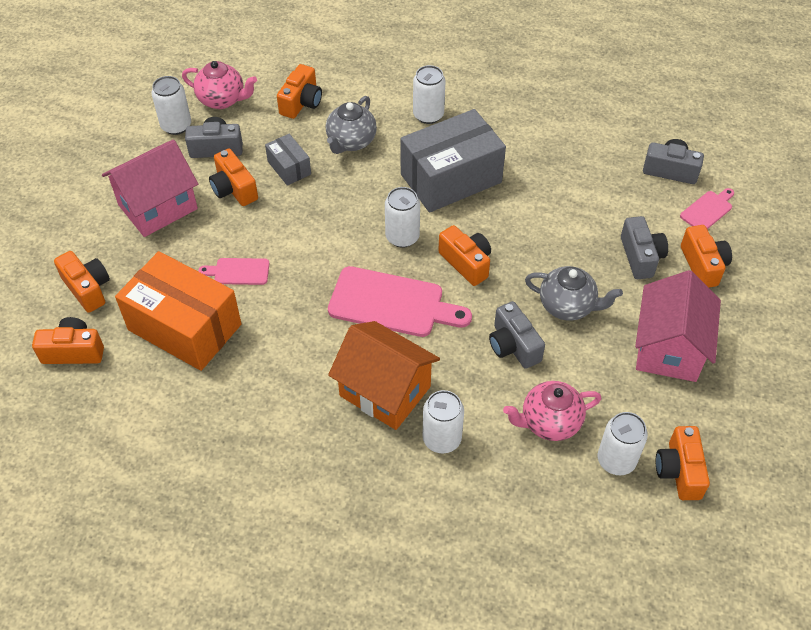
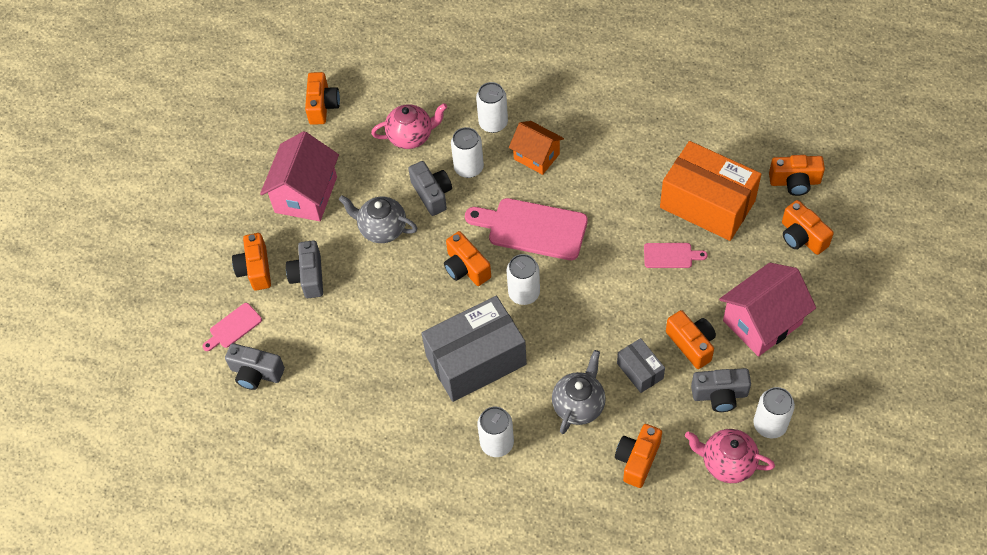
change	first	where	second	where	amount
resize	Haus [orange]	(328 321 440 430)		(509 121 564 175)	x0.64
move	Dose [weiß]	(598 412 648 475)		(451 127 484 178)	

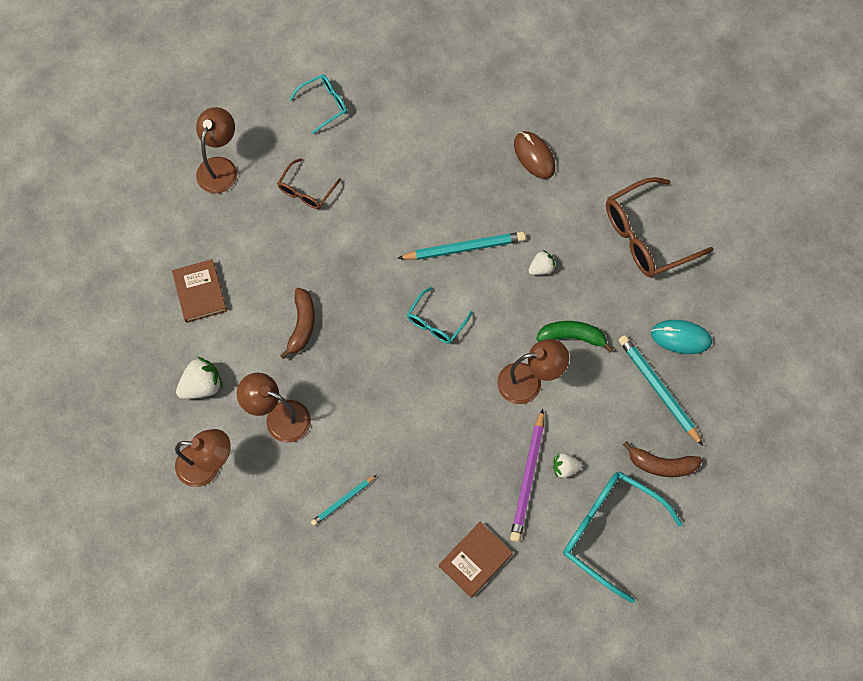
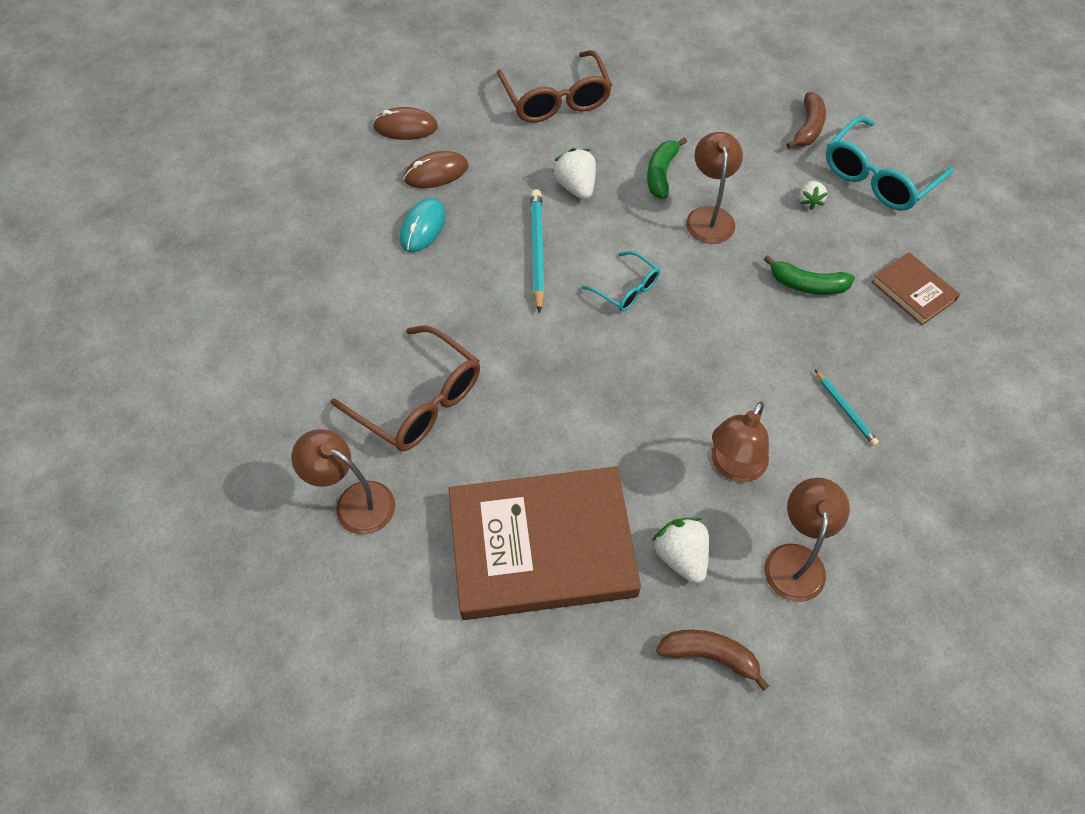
change	first	where	second	where	amount
resize	Buch [braun]	(172 259 227 323)		(448 466 641 620)	x2.20
resize	Brille [braun]	(277 158 341 209)		(331 326 480 451)	x1.80
move	Banane [braun]	(280 288 315 359)		(656 630 769 691)	
delete	Brille [türkis]	(289 75 347 134)			
delete	Bleistift [lila]	(510 409 544 542)			
resize	Erdbeere [weiß]	(528 250 556 275)		(552 148 596 200)	x1.62
delete	Bleistift [türkis]	(619 335 703 446)			
move	Computermaus [türkis]	(651 320 712 354)		(400 198 446 252)	
insert			Computermaus [braun]	(373 107 438 140)	
insert			Banane [grün]	(764 255 855 295)	

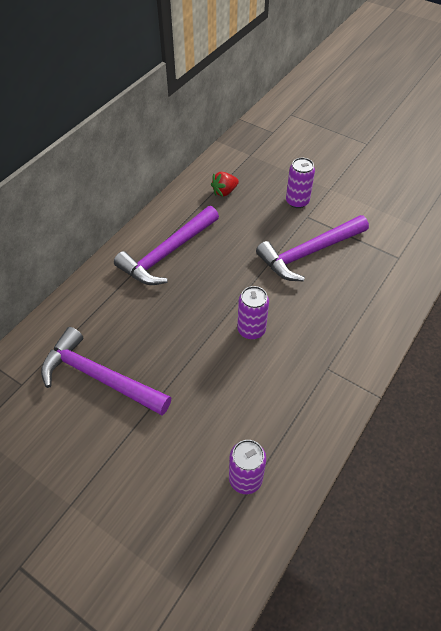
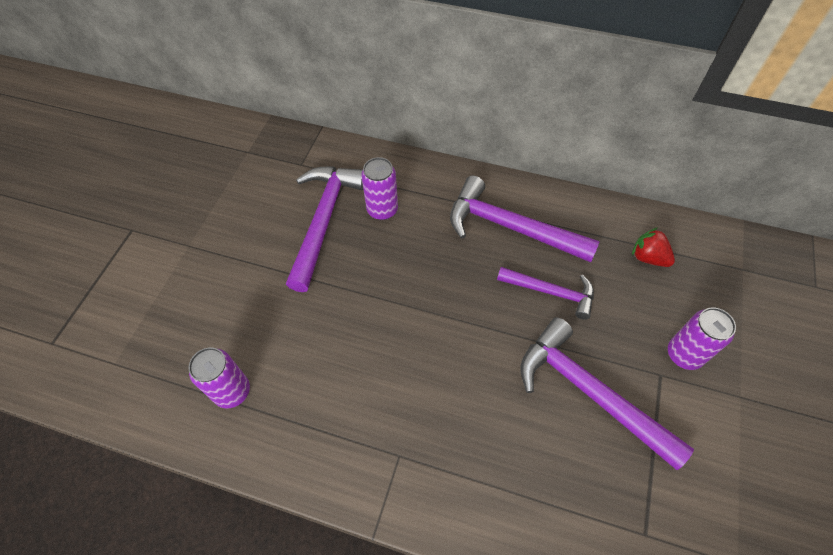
change	first	where	second	where	amount
move	Dose [lila]	(237 286 269 339)		(361 157 398 220)	
insert			Hammer [lila]	(497 267 594 320)	

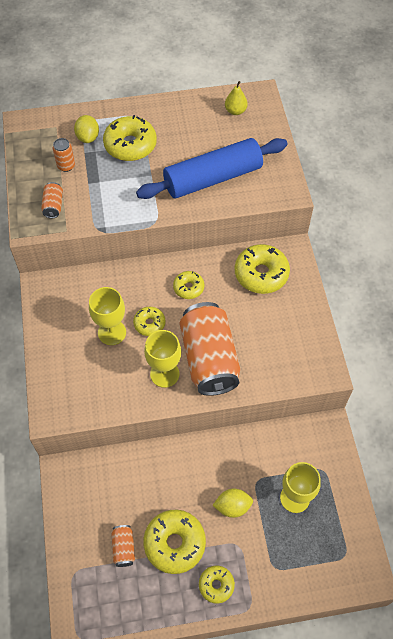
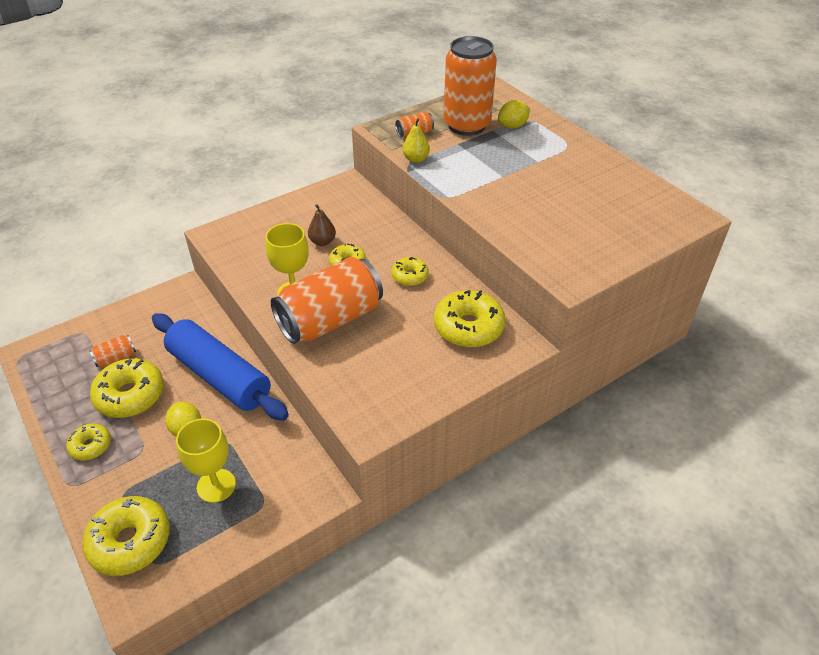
change	first	where	second	where	amount
resize	Dose [orange]	(53 138 75 172)		(443 36 497 136)	x2.40
replace	Kelch [gelb]	(89 287 126 345)	Birne [braun]	(308 204 336 246)	
move	Donut [gelb]	(103 115 157 161)		(82 496 170 576)	
move	Nudelholz [blau]	(136 138 287 199)		(152 313 289 421)	
move	Birne [gelb]	(225 81 248 115)		(402 118 430 163)	

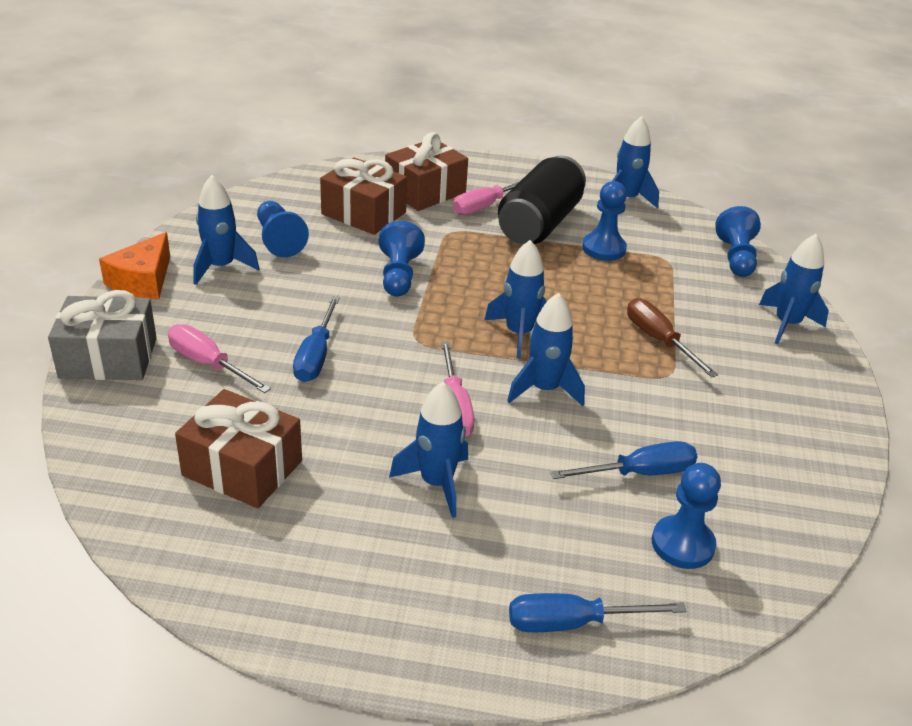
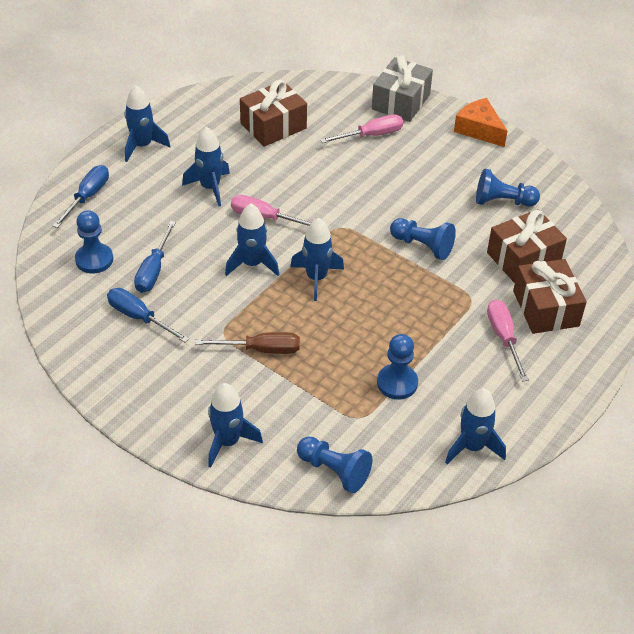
change	first	where	second	where	amount
move	Rakete [blau]	(193 175 259 285)		(125 85 170 162)	
move	Schraubenzieher [blau]	(293 296 340 382)		(107 288 189 343)	
delete	Dose [schwarz]	(498 156 586 244)			

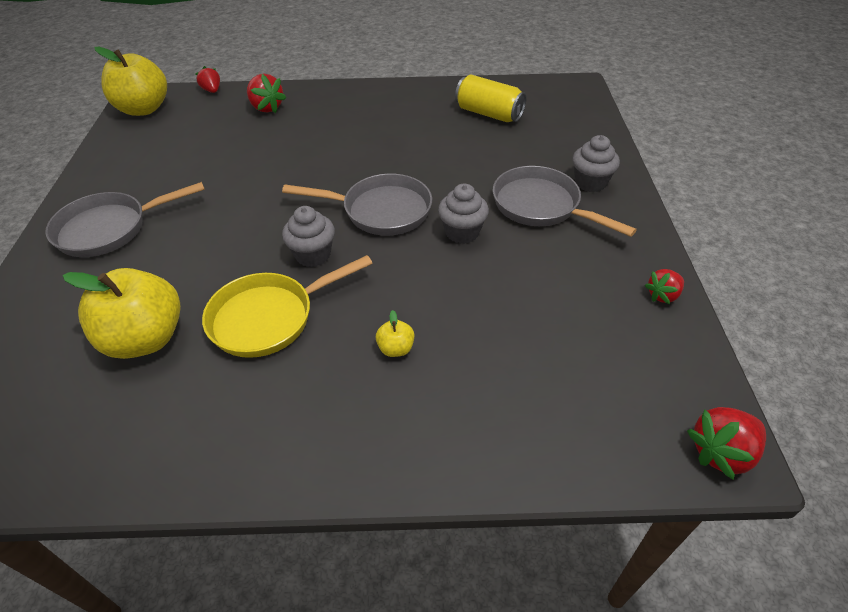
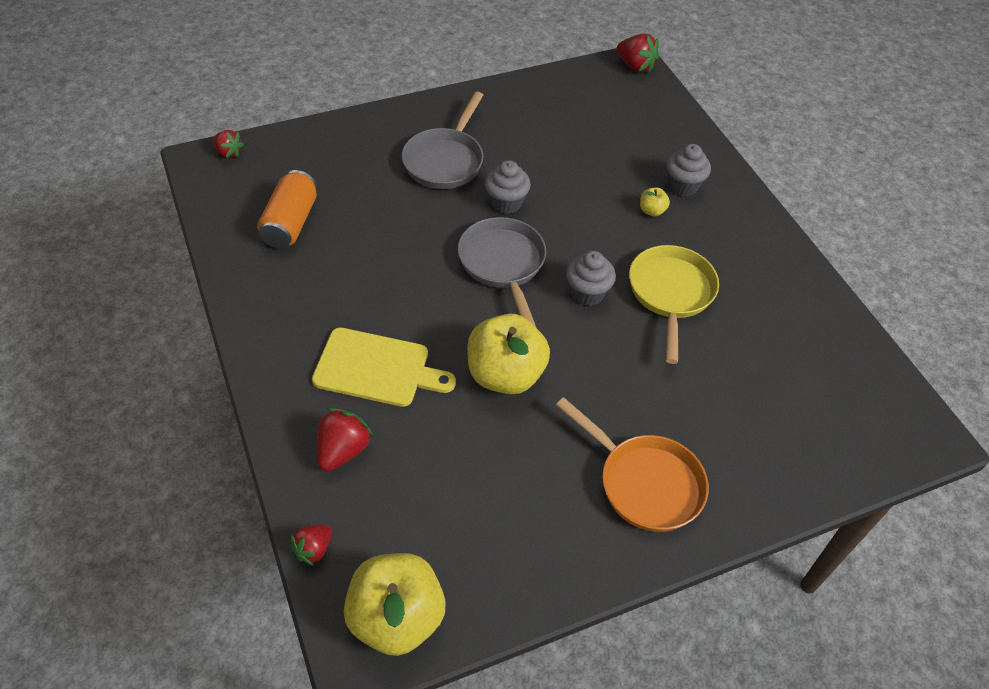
change	first	where	second	where	amount
recolor	Pfanne [grau]	(45 182 205 257)	Pfanne [orange]	(556 397 709 532)	
move	Apfel [gelb]	(63 268 181 359)		(467 314 550 394)	
rotate	Pfanne [gelb]	(202 255 373 358)		(629 245 719 364)	120 degrees counterclockwise
recolor	Dose [gelb]	(455 74 527 122)	Dose [orange]	(257 170 317 248)	
move	Muffin [grau]	(572 135 620 192)		(666 144 711 196)	
move	Erdbeere [rot]	(645 269 684 304)		(212 130 244 158)	
insert			Schneidebrett [gelb]	(312 328 456 407)	

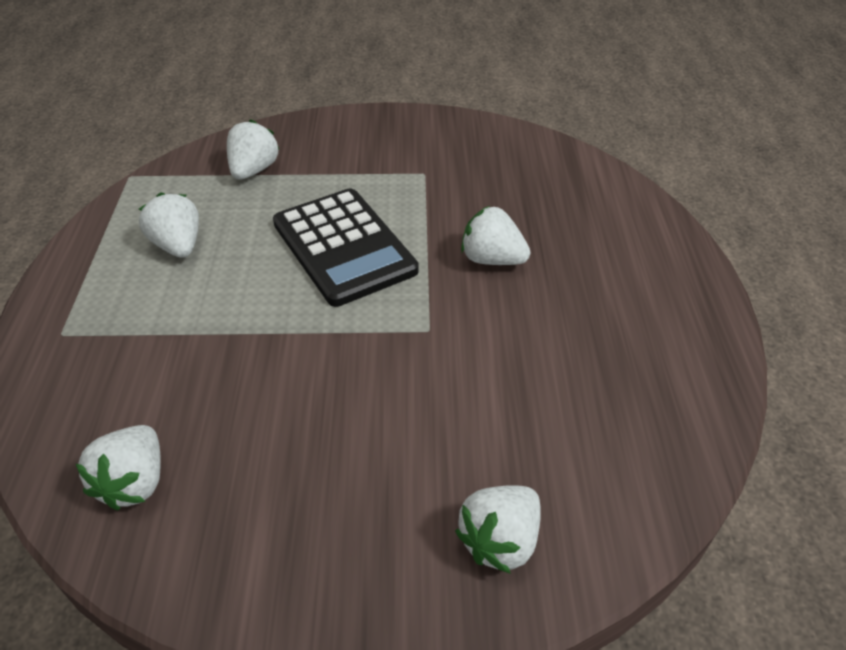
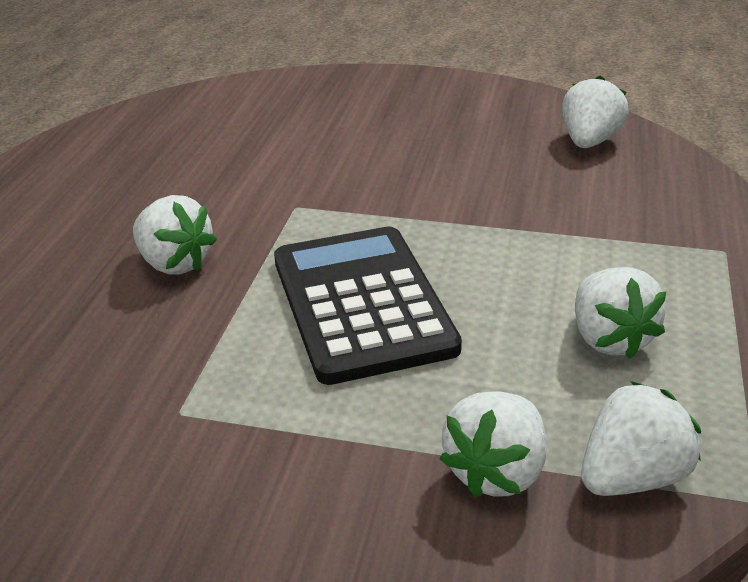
change	first	where	second	where	amount
move	Erdbeere [weiß]	(455 485 541 574)		(581 381 701 496)	

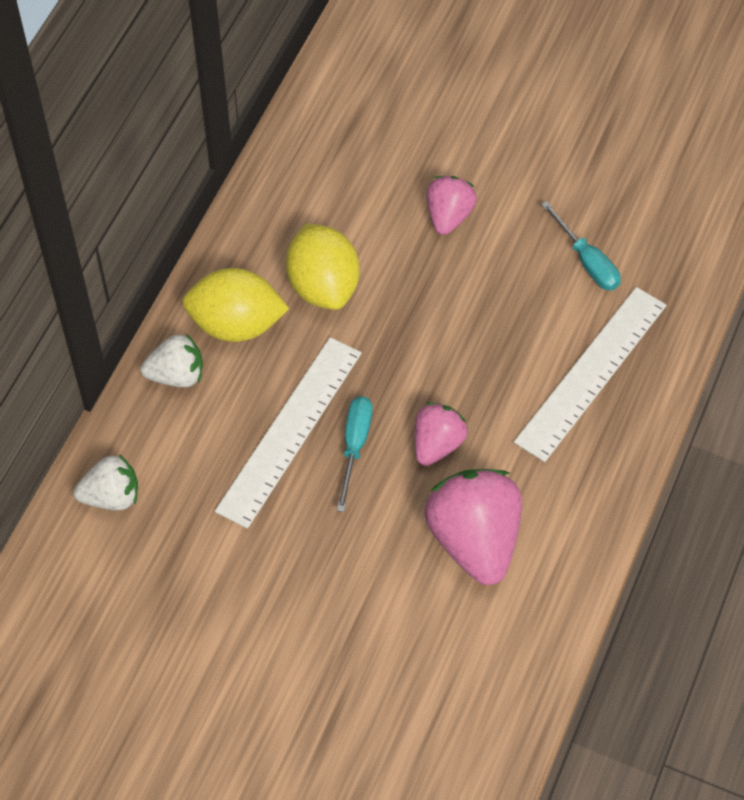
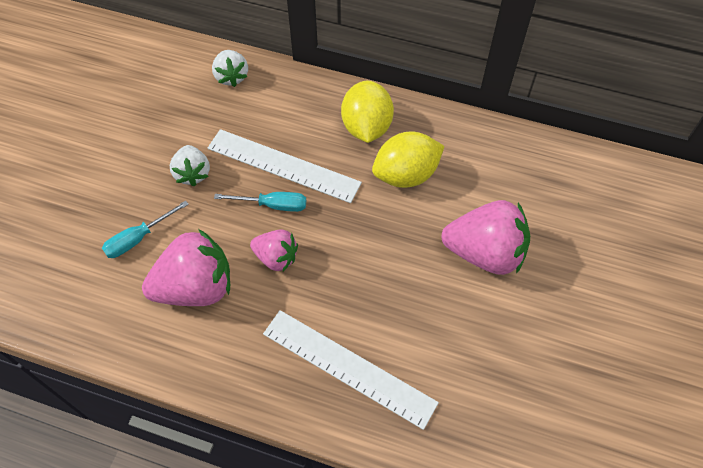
change	first	where	second	where	amount
move	Erdbeere [weiß]	(140 334 203 387)		(170 145 210 187)	
resize	Erdbeere [rosa]	(426 176 477 235)		(441 200 530 275)	x1.75
move	Schraubenzieher [türkis]	(541 201 621 291)		(102 200 189 258)	

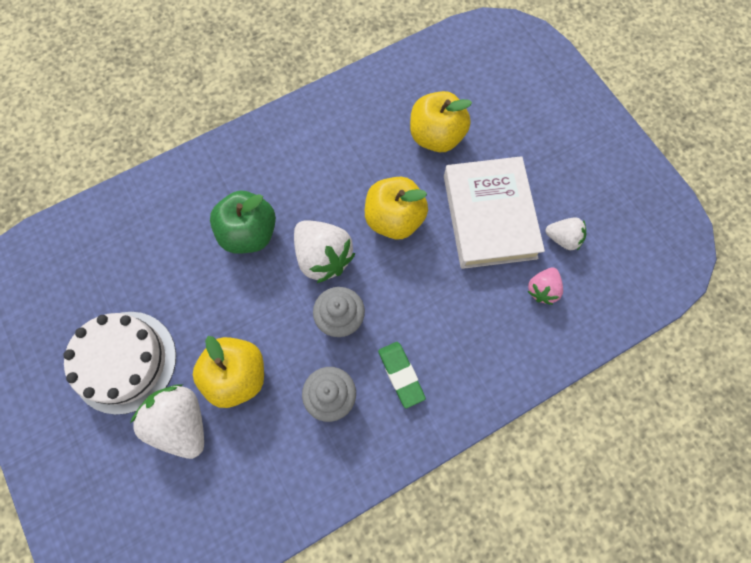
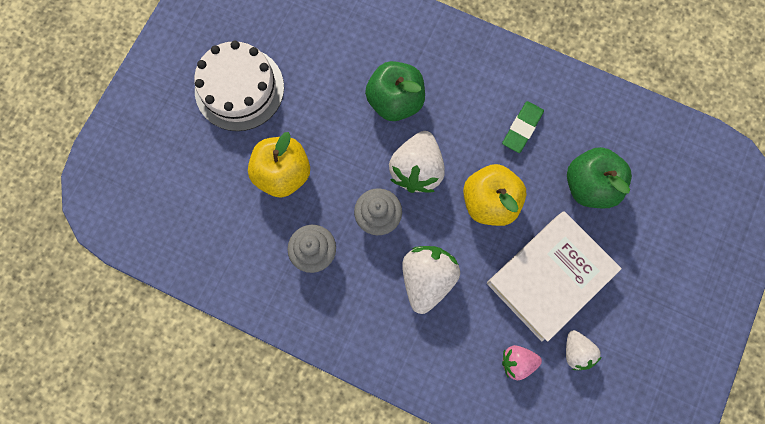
change	first	where	second	where	amount
move	Erdbeere [weiß]	(130 384 204 459)		(402 246 460 314)	
move	Radiergummi [grün]	(378 342 426 408)		(502 101 544 153)	
recolor	Apfel [gelb]	(410 91 472 152)	Apfel [grün]	(567 147 632 208)	

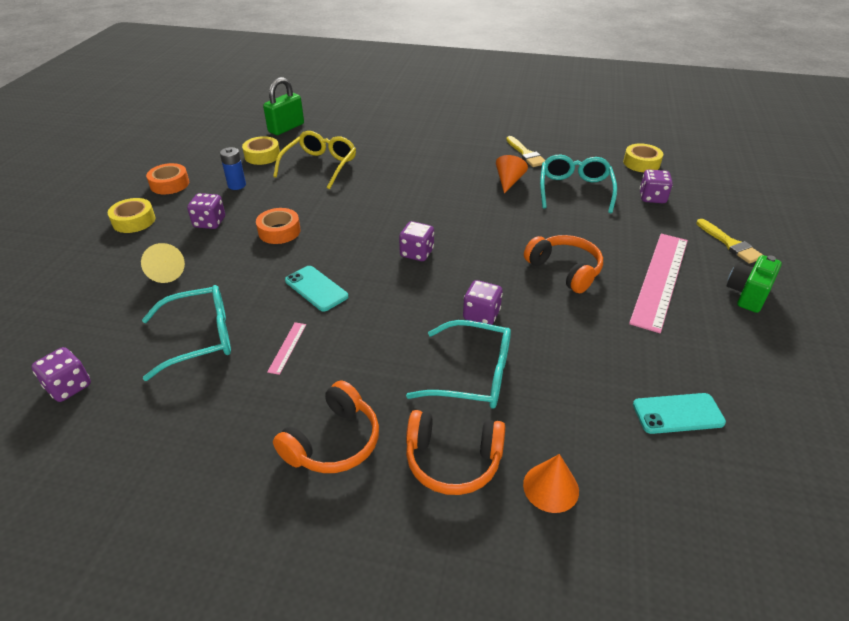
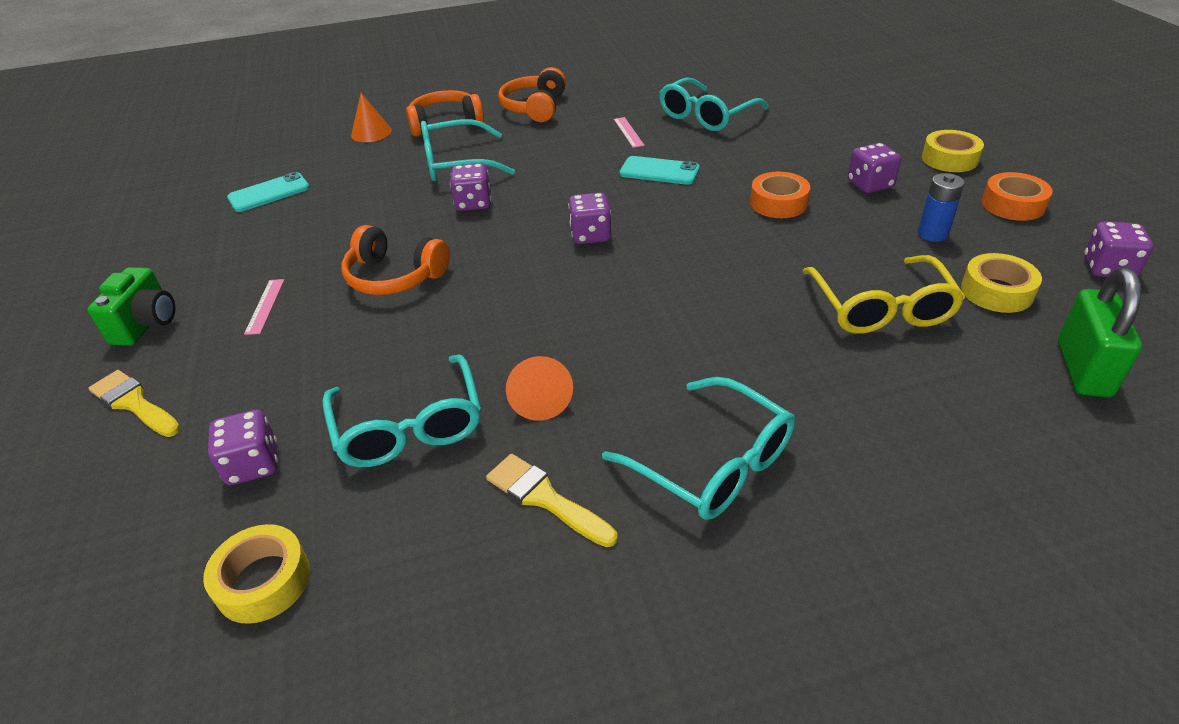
change	first	where	second	where	amount
move	Spielwürfel [lila]	(31 347 91 402)		(1084 221 1153 277)	
delete	Kegel [gelb]	(141 243 185 283)			
resize	Lineal [rosa]	(629 234 688 333)		(244 279 284 335)	x0.40
insert			Brille [türkis]	(602 377 795 520)	

